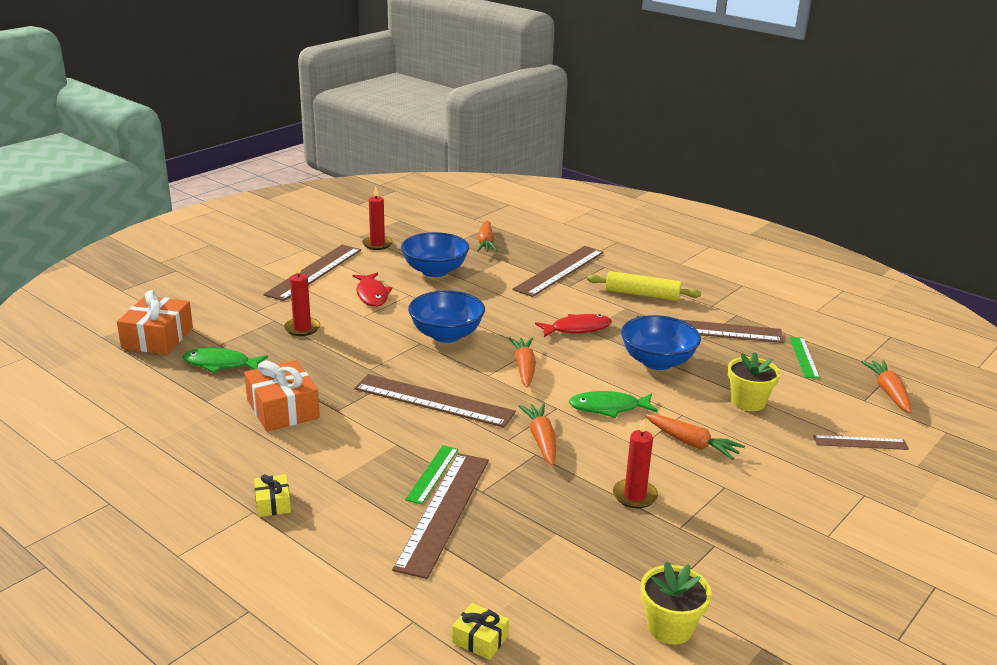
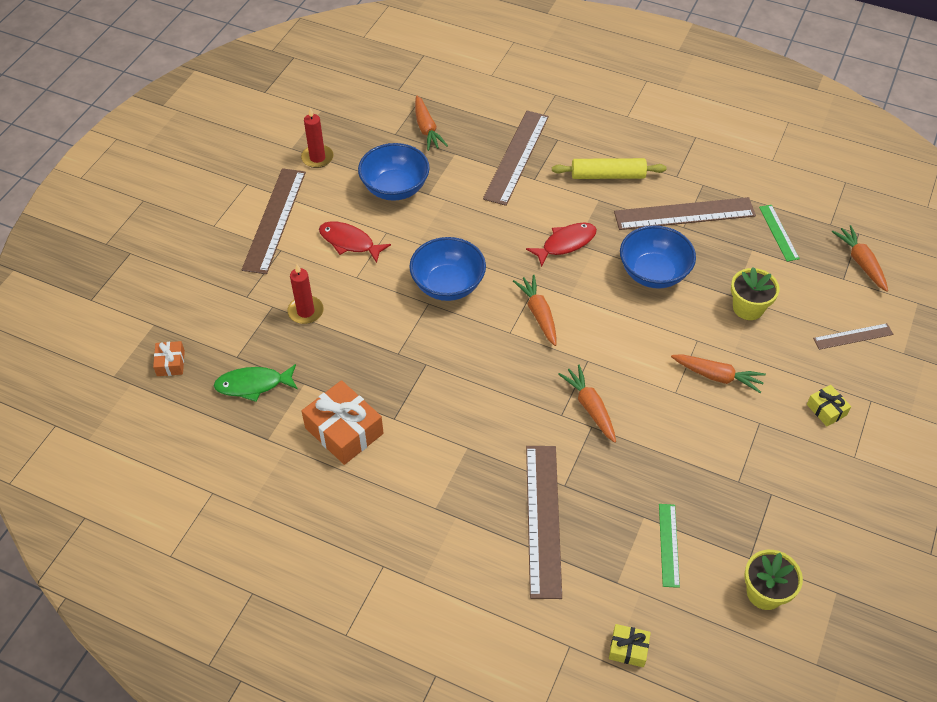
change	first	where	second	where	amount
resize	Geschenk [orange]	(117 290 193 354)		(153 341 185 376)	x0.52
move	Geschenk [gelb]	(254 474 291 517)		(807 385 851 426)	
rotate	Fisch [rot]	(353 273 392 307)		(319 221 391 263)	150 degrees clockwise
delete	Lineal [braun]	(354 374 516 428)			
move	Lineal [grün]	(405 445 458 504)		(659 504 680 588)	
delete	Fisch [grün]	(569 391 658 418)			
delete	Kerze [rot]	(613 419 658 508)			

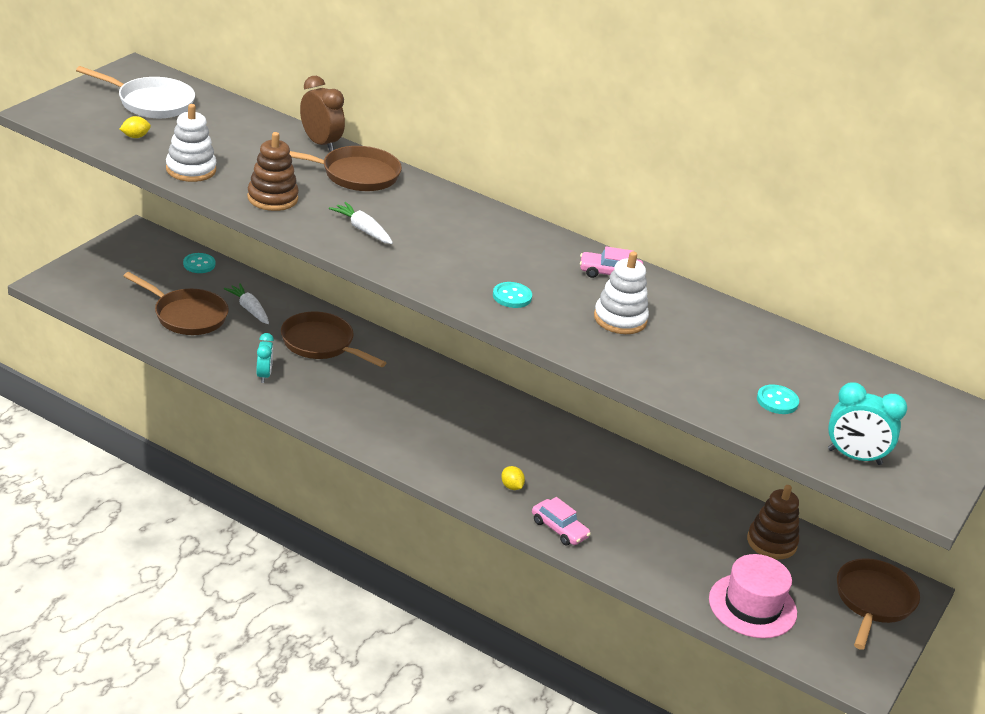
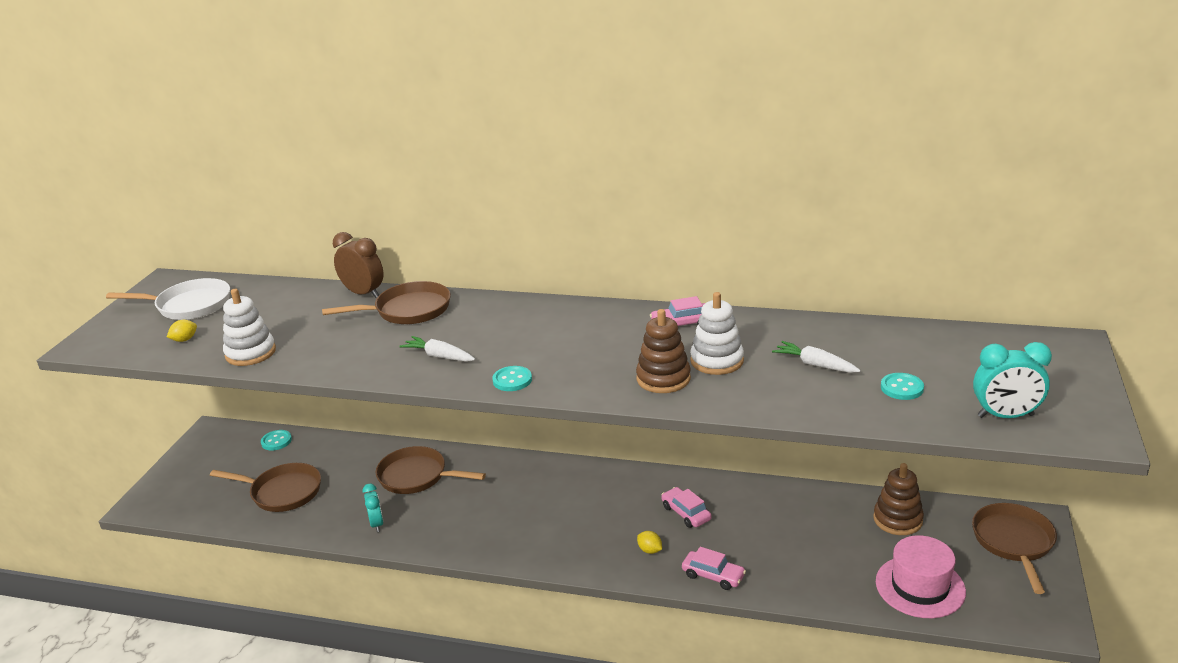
change	first	where	second	where	amount
move	Karotte [weiß]	(224 283 269 324)		(772 341 861 373)	
move	Stapelspielzeug [braun]	(247 132 299 211)		(636 309 691 393)	
move	Knopf [türkis]	(493 282 532 308)		(492 366 532 391)	
insert			Auto [rosa]	(662 487 712 528)	

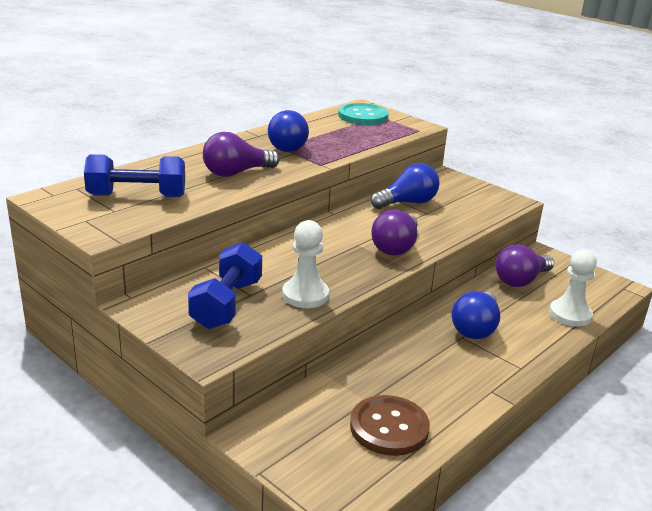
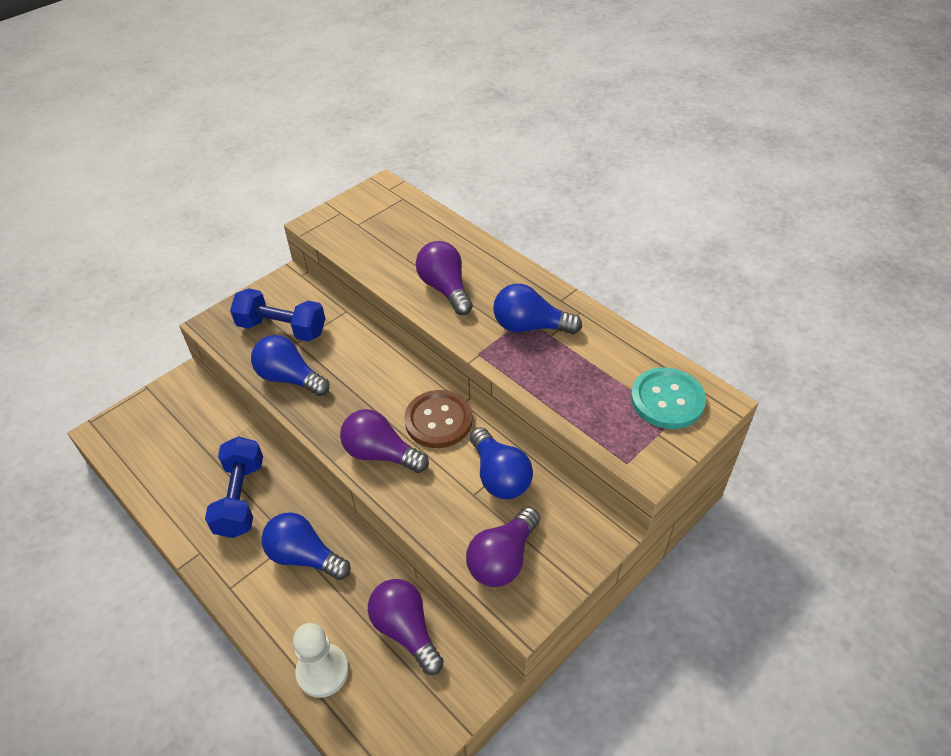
change	first	where	second	where	amount
move	Hantel [blau]	(84 154 185 197)		(205 436 263 538)	
replace	Bauer [weiß]	(282 220 329 308)	Glühbirne [blau]	(251 335 330 396)	
move	Knopf [braun]	(350 395 430 456)		(404 390 473 448)	
insert			Glühbirne [lila]	(466 507 540 587)	

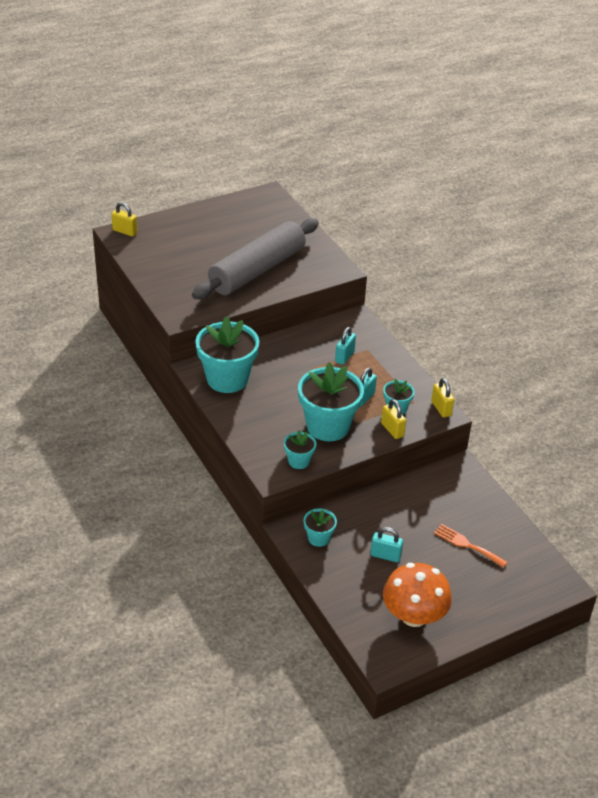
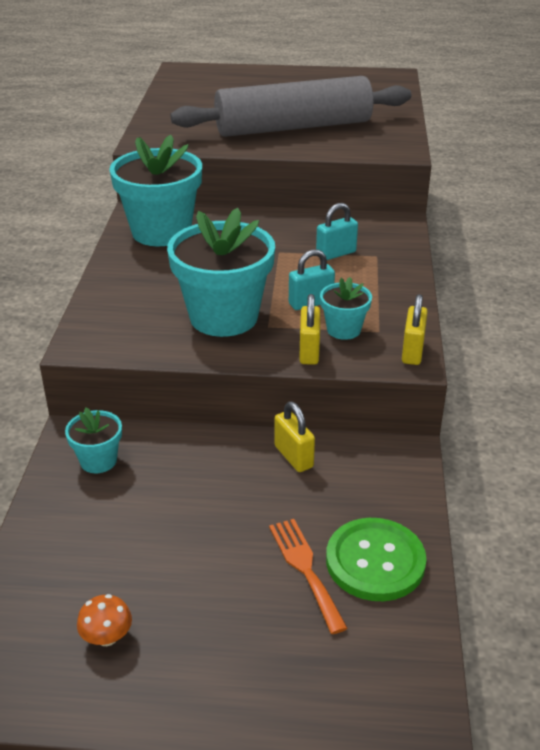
change	first	where	second	where	amount
move	Vorhängeschloss [gelb]	(111 202 138 237)		(274 401 315 472)	
delete	Blumentopf [türkis]	(284 430 316 469)			
delete	Vorhängeschloss [türkis]	(370 527 403 562)			
resize	Pilz [orange]	(383 563 452 627)		(77 594 132 646)	x0.41
insert			Knopf [grün]	(326 518 426 601)	

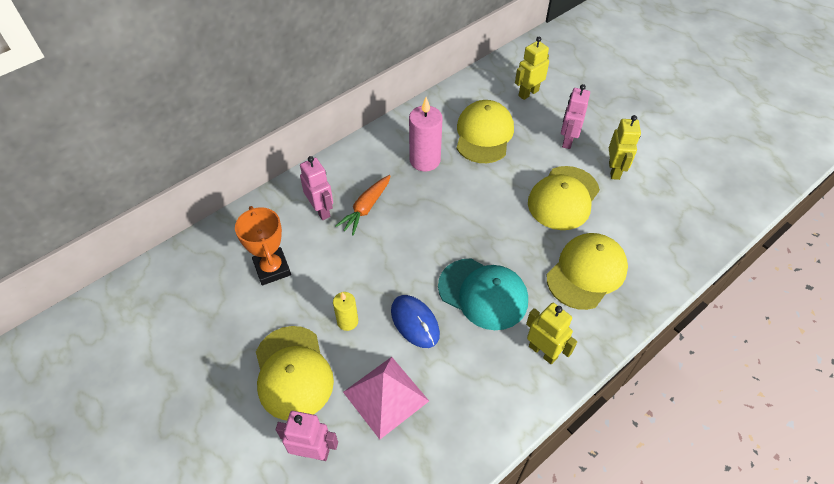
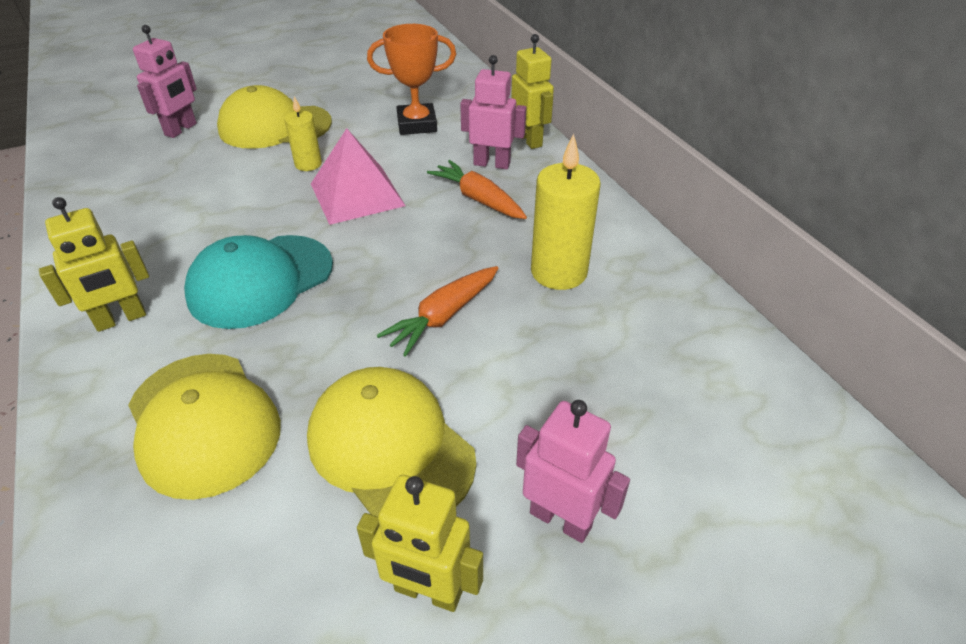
change	first	where	second	where	amount
rotate	Roboter [rosa]	(300 156 333 220)		(460 55 527 169)	150 degrees counterclockwise
move	Pyramide [rosa]	(343 357 429 439)		(311 128 406 225)	
delete	Computermaus [blau]	(391 295 440 348)			
recolor	Kerze [rosa]	(409 97 442 171)	Kerze [gelb]	(531 134 601 290)	
delete	Kappe [gelb]	(456 100 514 163)			
move	Roboter [gelb]	(515 37 549 100)		(511 34 554 149)	
insert			Karotte [orange]	(376 266 498 357)	

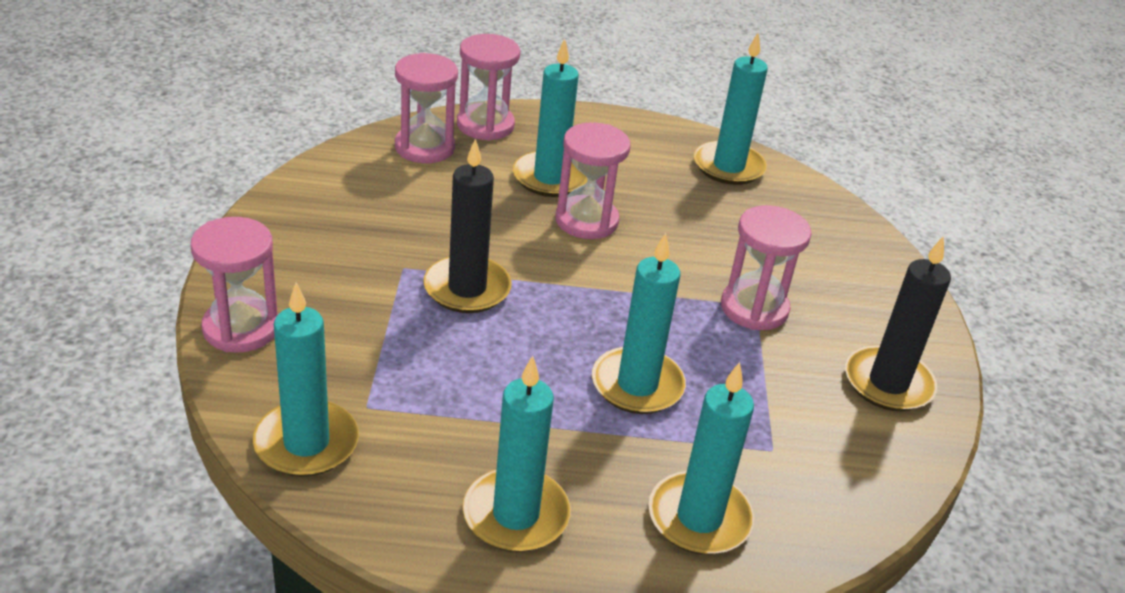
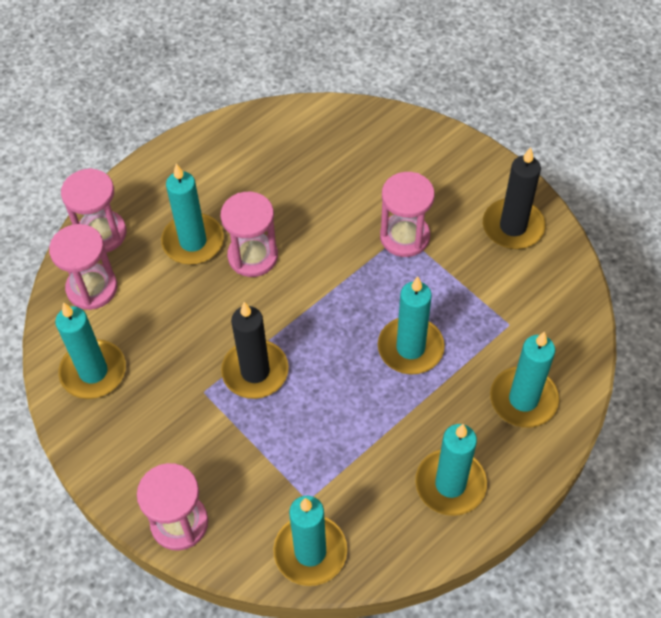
change	first	where	second	where	amount
move	Kerze [türkis]	(694 33 768 185)		(55 302 126 399)	

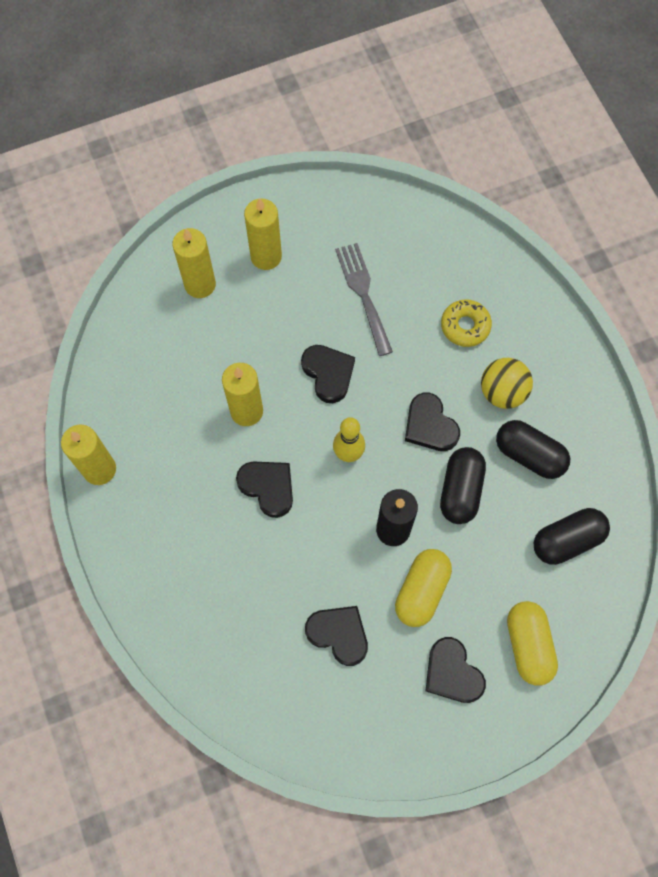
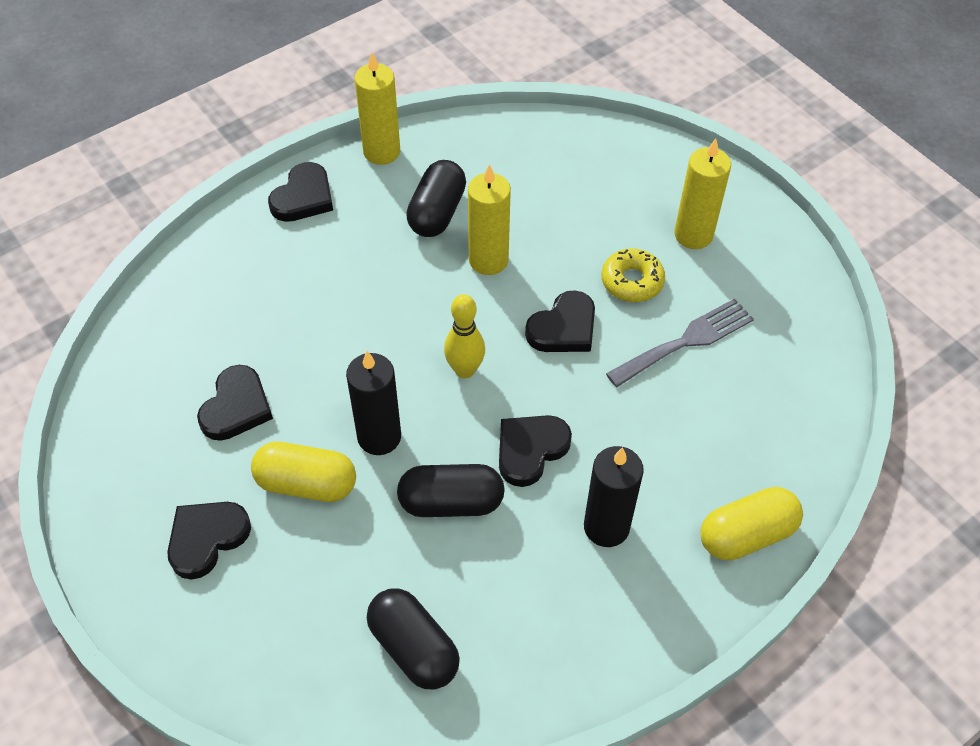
change	first	where	second	where	amount
delete	Kerze [gelb]	(172 228 216 298)			
move	Herz [schwarz]	(236 461 293 518)		(268 162 333 222)	
move	Donut [gelb]	(441 299 492 347)		(601 249 665 302)	
replace	Ball [gelb]	(481 358 533 409)	Kerze [schwarz]	(584 446 644 547)	
move	Kapsel [schwarz]	(496 420 570 479)		(406 160 466 237)	
move	Kapsel [gelb]	(507 601 558 686)		(700 487 803 560)	

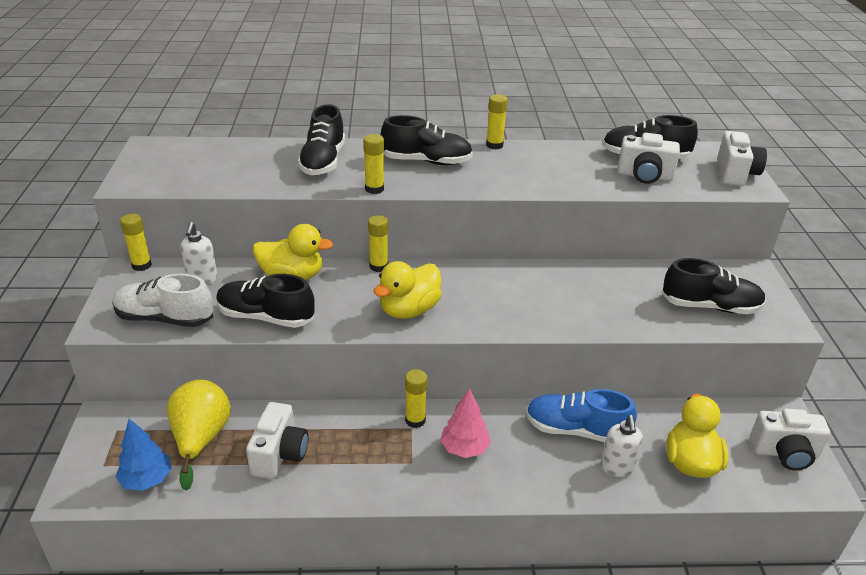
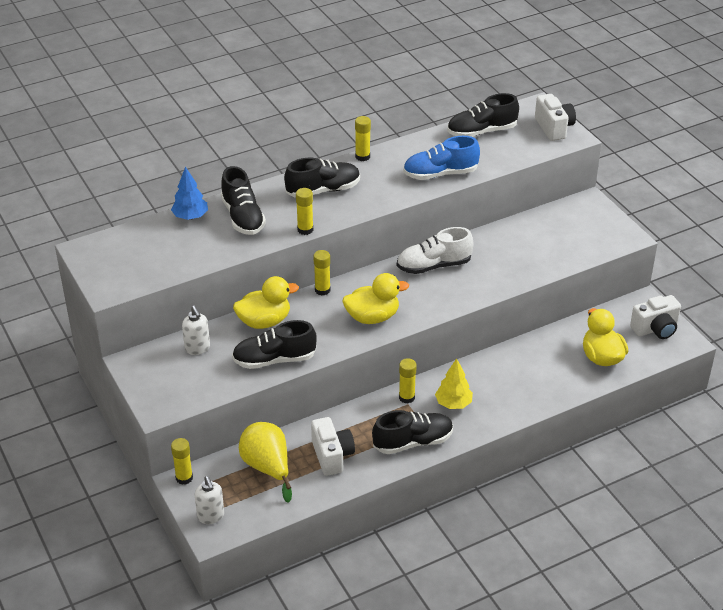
change	first	where	second	where	amount
move	Schuh [weiß]	(112 274 213 327)		(397 227 473 274)	
move	Baum [blau]	(116 419 172 491)		(171 167 208 220)	
move	Klebestift [gelb]	(120 213 152 271)		(171 438 193 485)	
rotate	Ente [gelb]	(374 261 442 319)		(343 273 409 324)	120 degrees counterclockwise
recolor	Baum [rosa]	(440 388 491 458)	Baum [gelb]	(435 358 473 409)	
move	Schuh [blau]	(526 389 637 442)		(403 136 480 180)	
move	Seifenspender [weiß]	(601 415 643 477)		(195 476 224 524)	
delete	Kamera [weiß]	(618 133 680 184)			
move	Schuh [schwarz]	(662 258 766 314)		(372 410 453 454)	

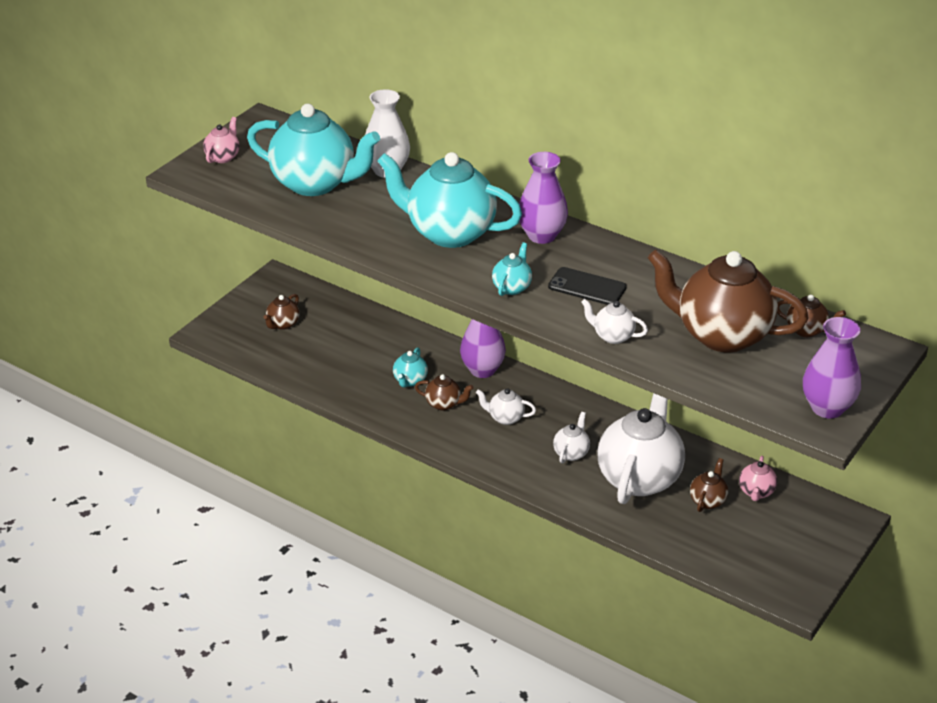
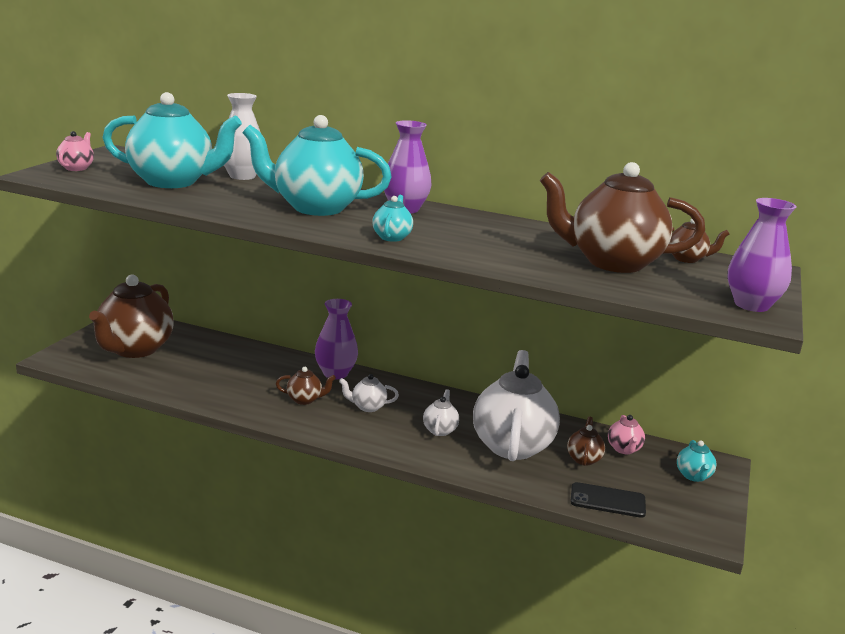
change	first	where	second	where	amount
resize	Teekanne [braun]	(263 294 300 330)		(89 274 174 358)	x2.31
move	Teekanne [türkis]	(393 347 428 387)		(677 440 717 482)	
move	Handy [schwarz]	(548 267 627 305)		(570 482 646 518)	
delete	Teekanne [weiß]	(581 299 648 344)			

